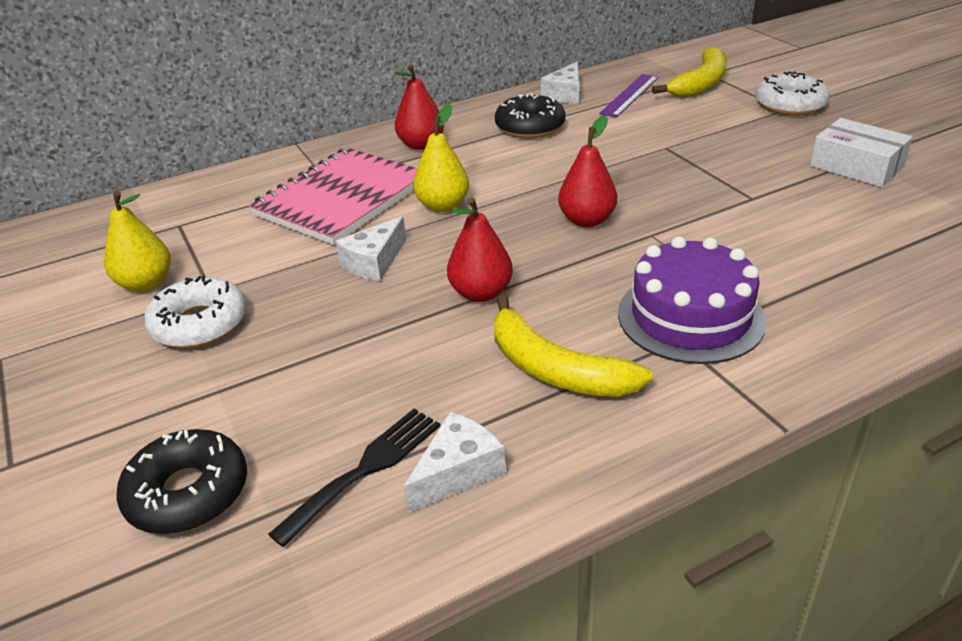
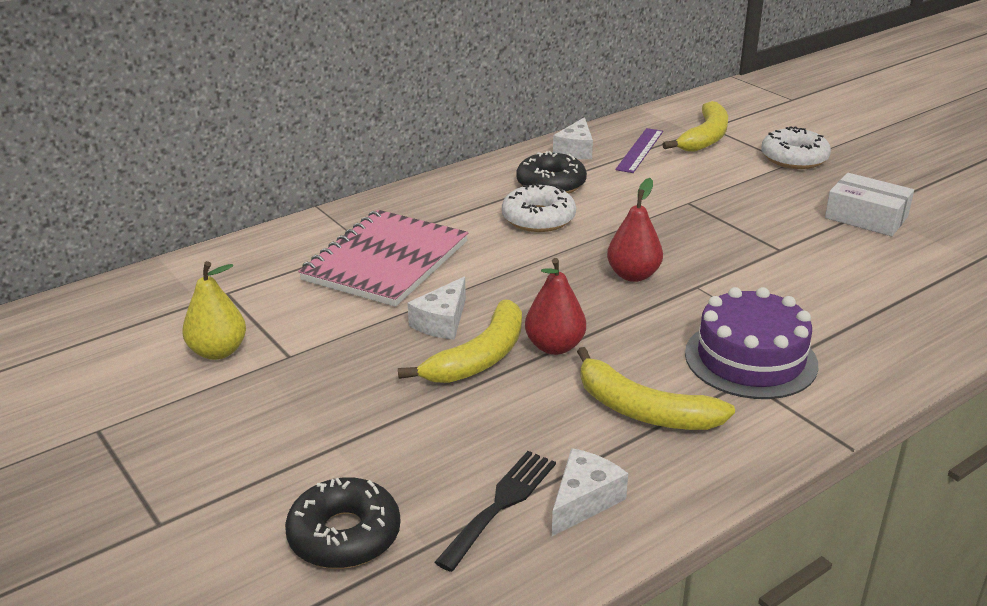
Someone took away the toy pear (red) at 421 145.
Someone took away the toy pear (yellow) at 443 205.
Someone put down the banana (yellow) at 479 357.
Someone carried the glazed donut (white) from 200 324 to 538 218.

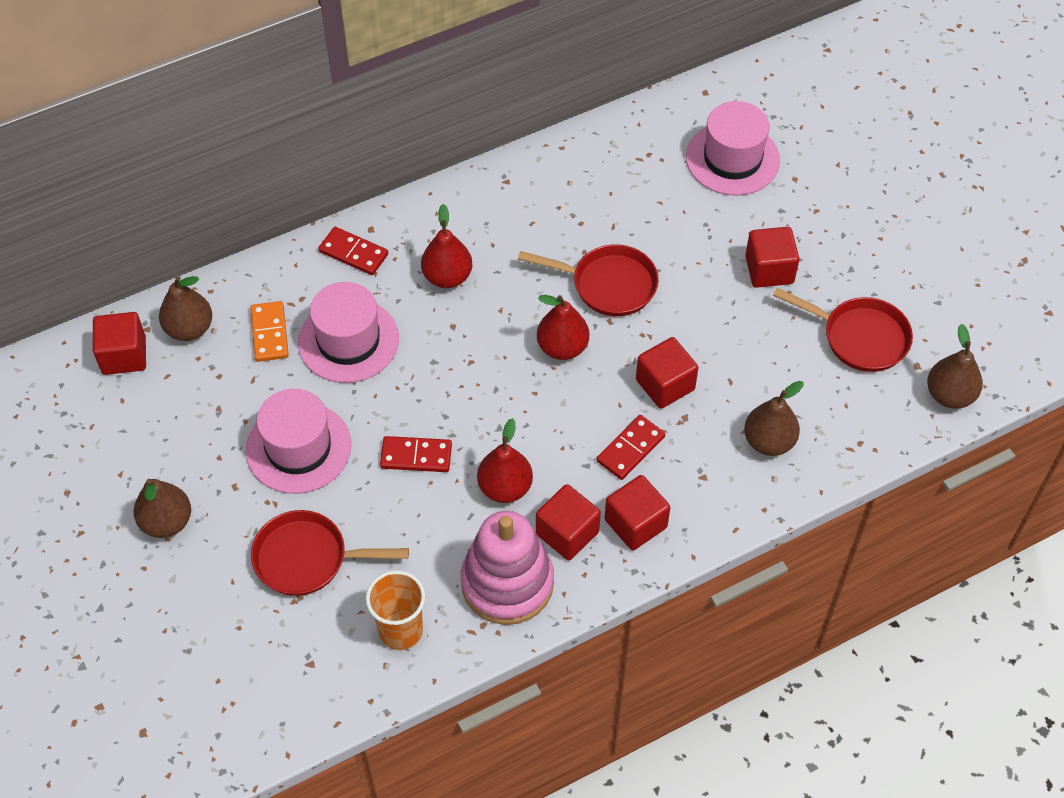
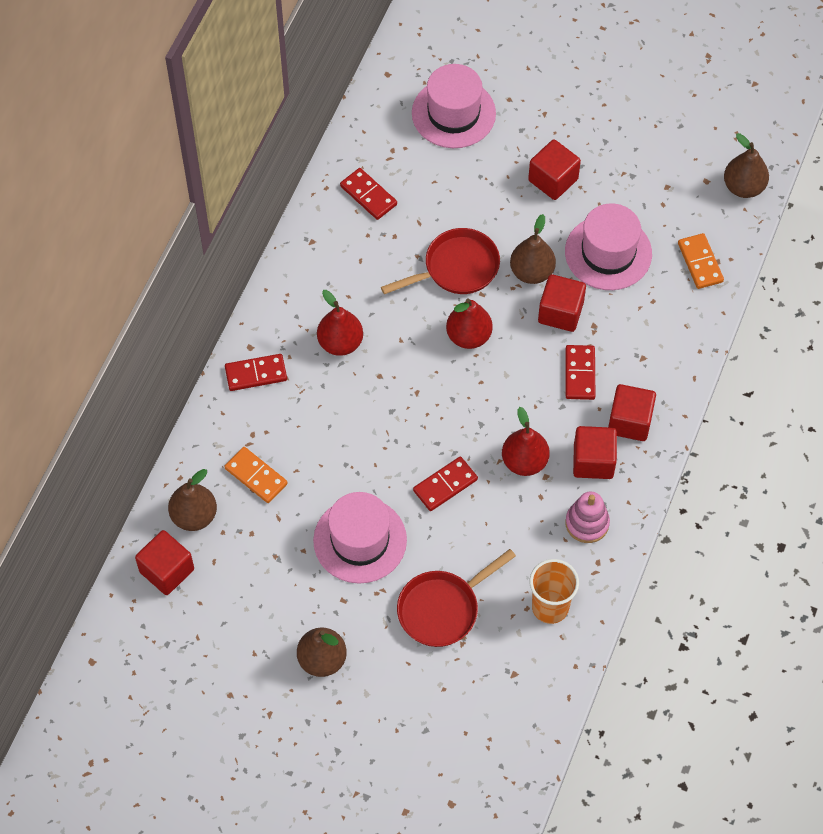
Someone took away the pan (red) at 860 337.
Someone put down the domino piece (red) at 368 195.
Someone put down the domino piece (bright orange) at 700 262.
Someone carried the hat (rose-pink) from 348 340 to 608 253.
Someone carried the toy pear (russet) from 769 441 to 532 272.
Someone scaled the ring stacker (rose-pink) at 507 583 by 0.56.

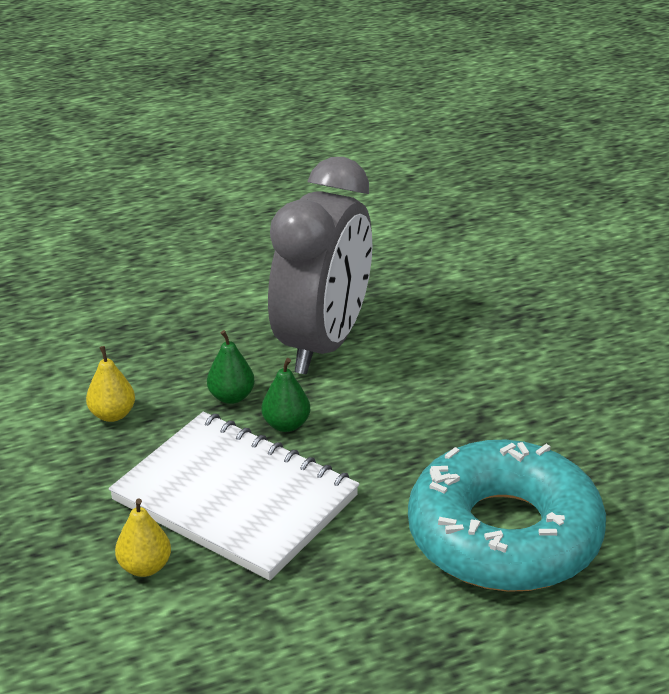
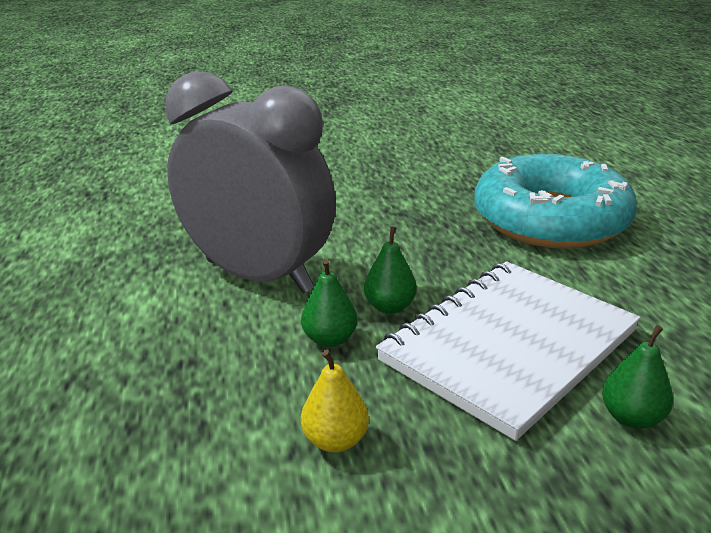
Someone repainted the toy pear (yellow) at 145 567, which became the toy pear (emerald) at 631 417.

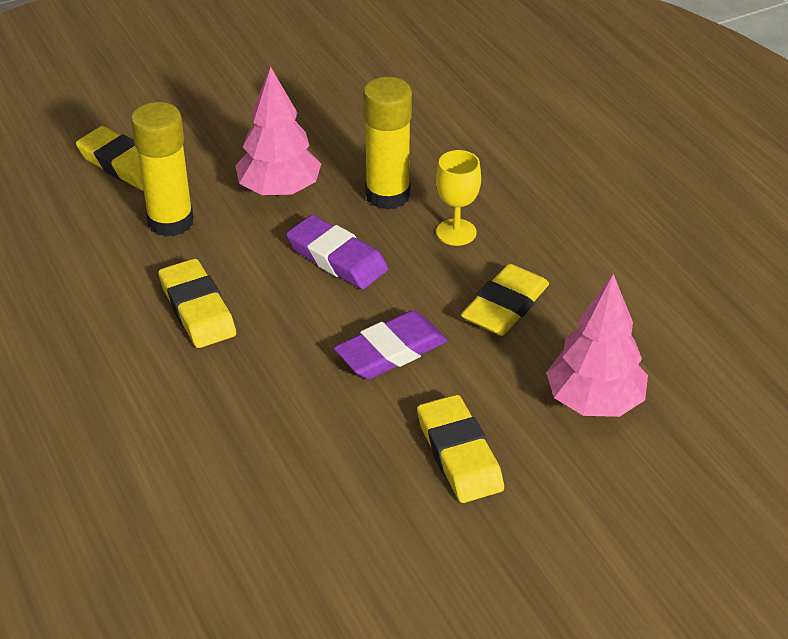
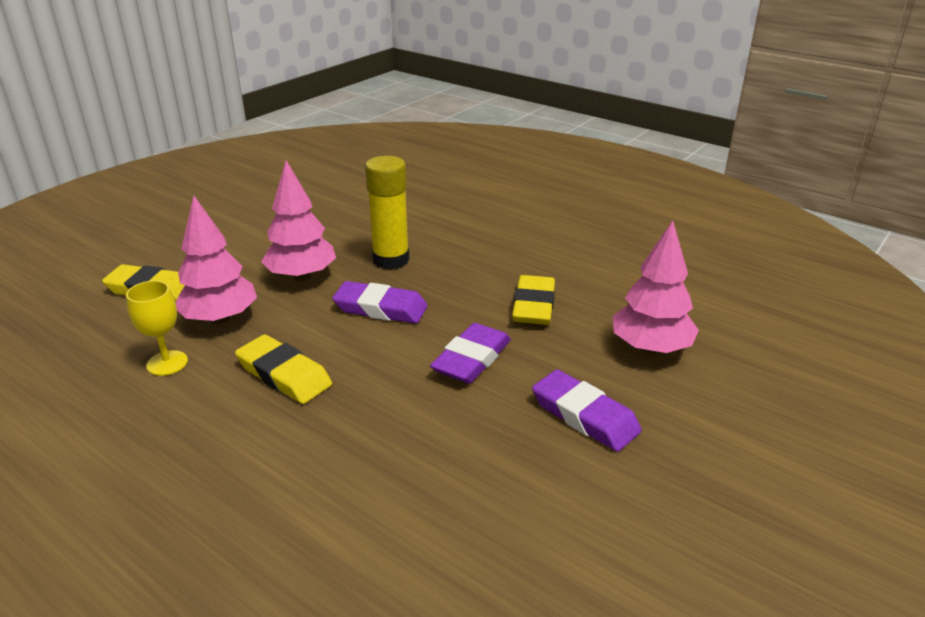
Someone carried the goblet (yellow) from 456 232 to 167 363.
Someone swapped the stick of glue (yellow) at 171 222 for the tree (rose-pink) at 220 319.
Someone repainted the pencil eraser (yellow) at 459 454, which became the pencil eraser (royal purple) at 585 416.

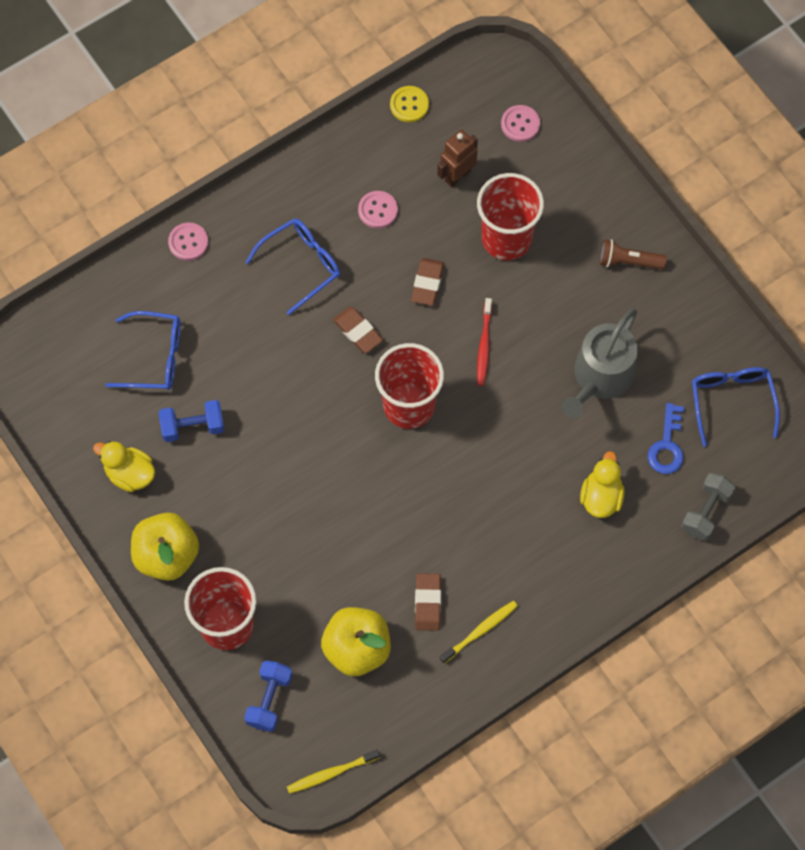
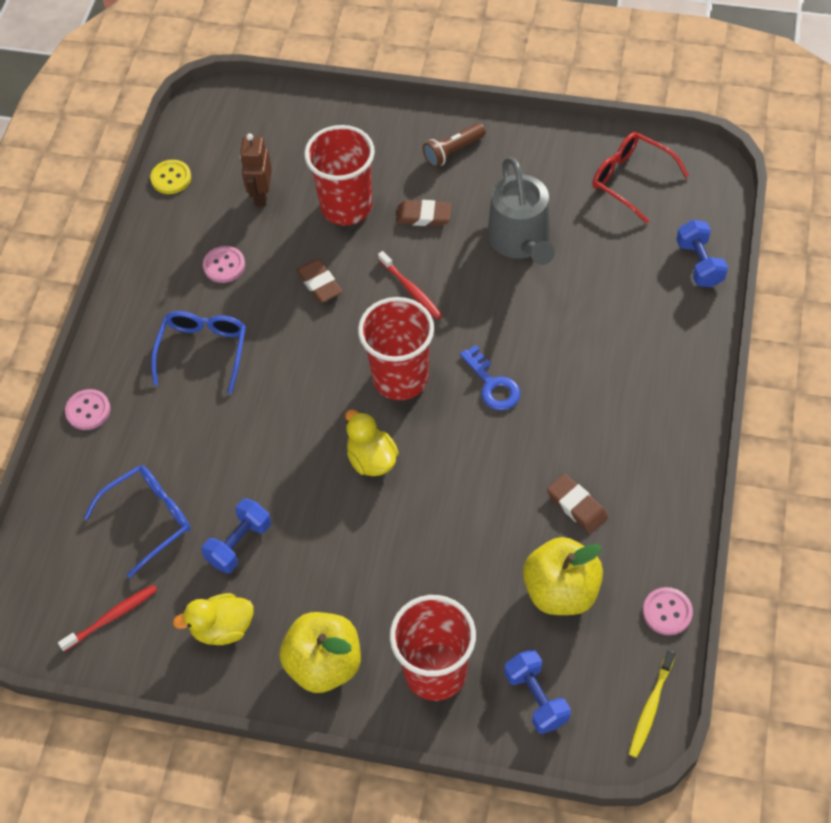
Someone took away the tooth brush (yellow) at 480 631.
Someone put down the tooth brush (red) at 112 617.
Someone carried the pencil eraser (russet) from 357 331 to 423 216.
Someone carried the sewing button (rose-pink) from 520 124 to 667 612.
Someone carried the duck (yellow) from 601 497 to 371 459.
Someone carried the door key (royal blue) from 667 446 to 493 385.
Someone repainted the free weight (grey) at 705 511, which became the free weight (royal blue) at 699 264.
Someone repainted the spectacles (royal blue) at 731 401, which became the spectacles (red) at 630 179.

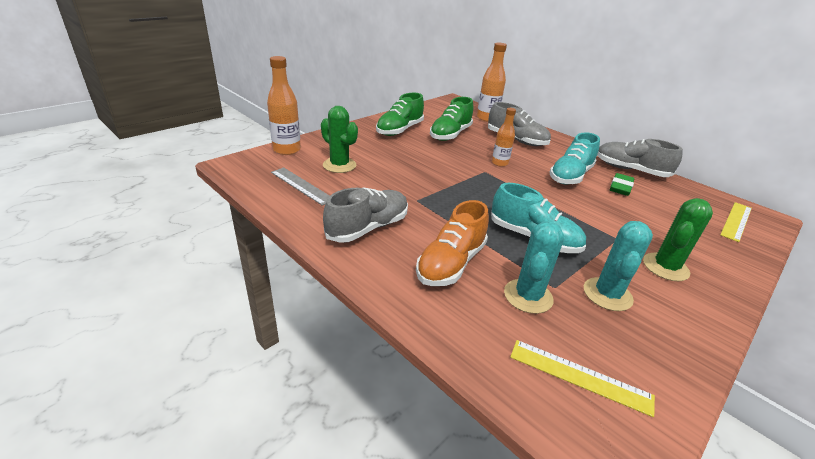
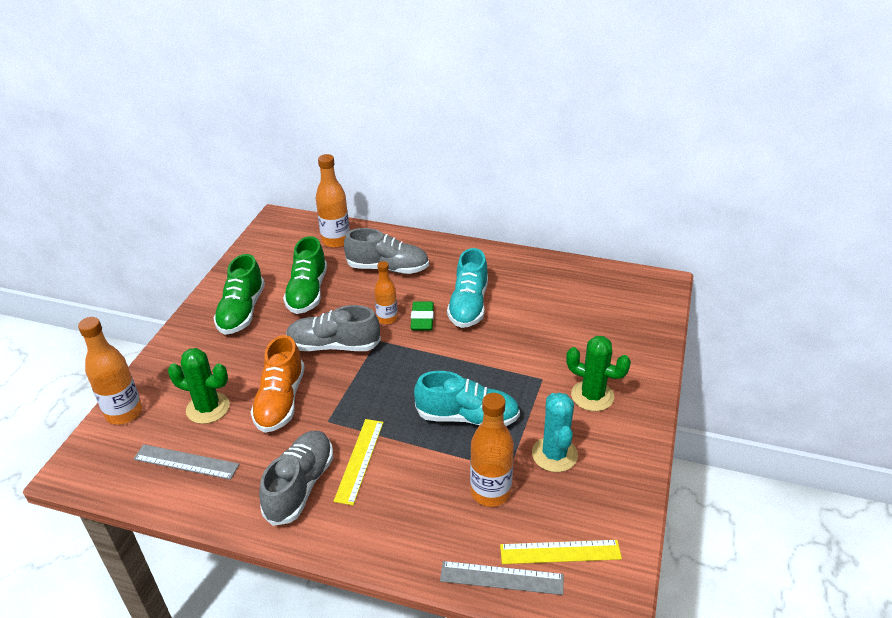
Someone put down the straightedge (grey) at 501 578.
Someone carried the sneaker (bright orange) from 451 263 to 280 401.
Someone carried the sneaker (grey) from 630 170 to 334 346.
Someone carried the pencil eraser (emerald) from 620 187 to 422 319.
Someone carried the straightedge (yellow) from 736 221 to 359 460.
Someone swapped the saguaro cactus (turquoise) at 528 296 for the bottle (bright orange) at 490 492.
Someone rotated the saguaro cactus (emerald) at 665 267 by 75 degrees counterclockwise.

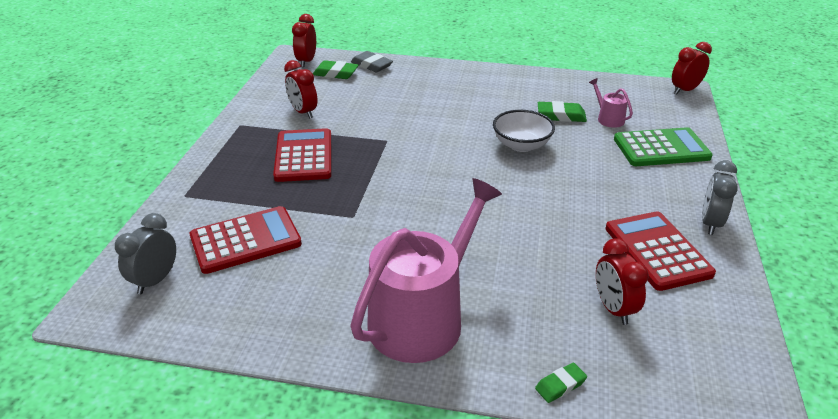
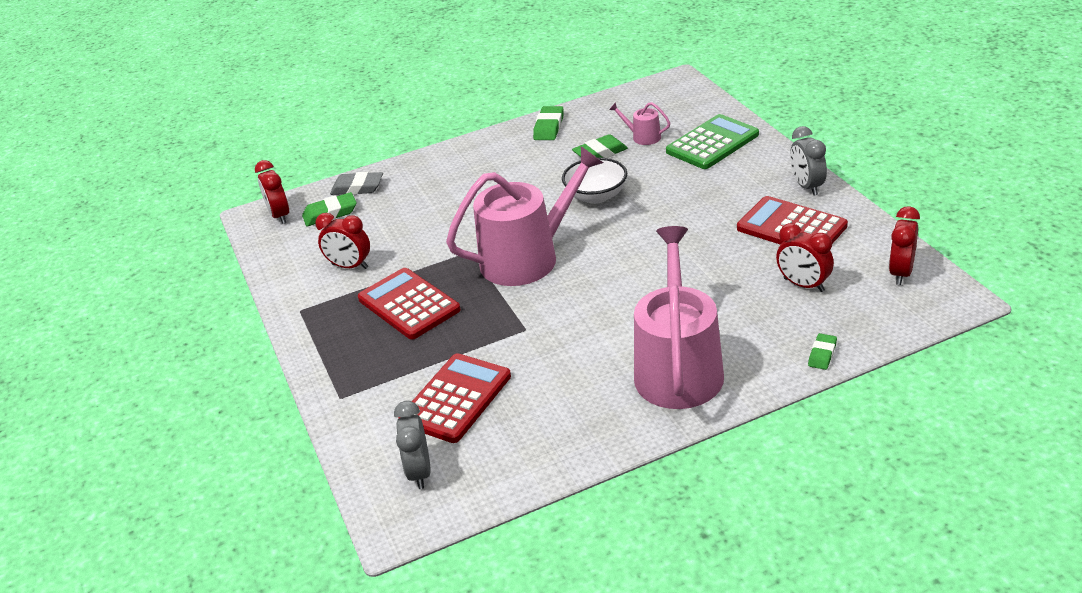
Someone put down the sprinkling can (rose-pink) at 528 257.
Someone put down the pencil eraser (emerald) at 549 127.
Someone carried the clock (red) from 685 90 to 901 273.

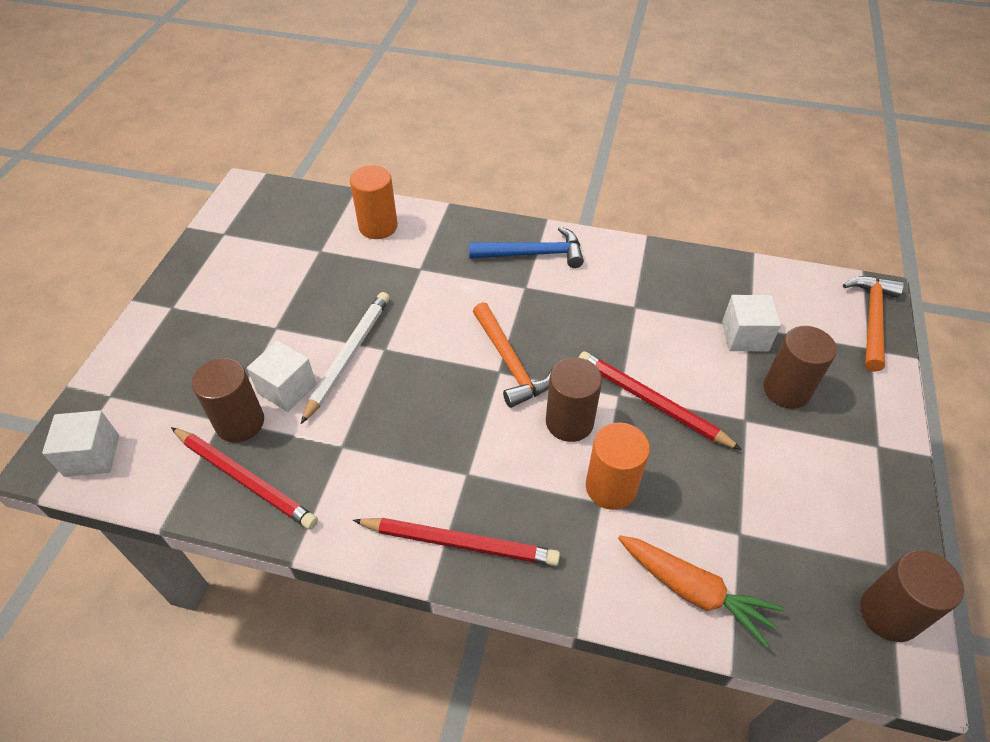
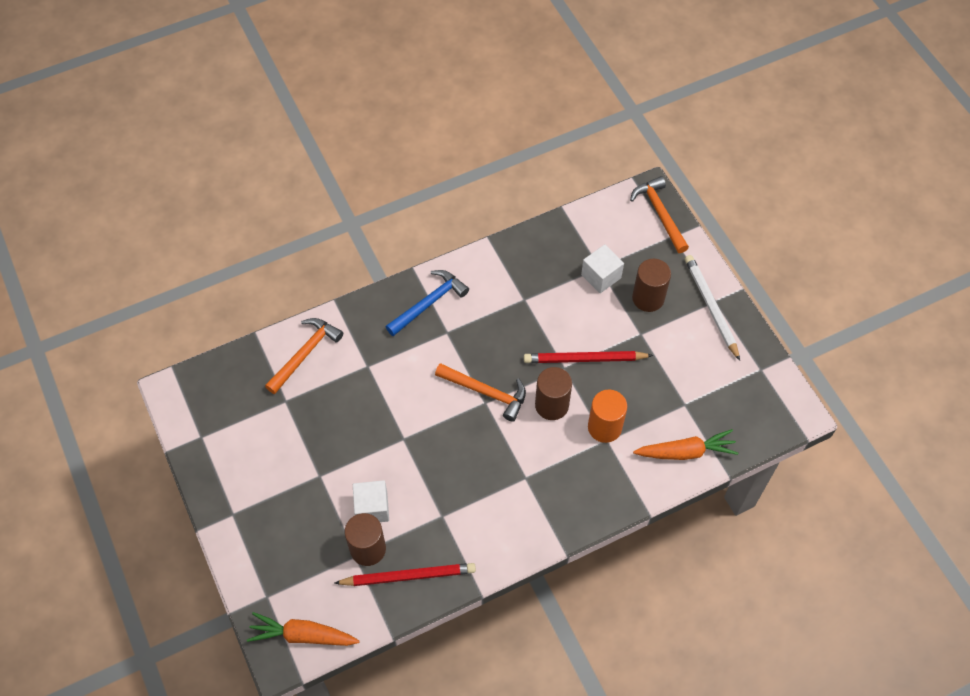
Someone took away the pencil (red) at 459 543.
Someone took away the cylinder (russet) at 889 613.
Someone carried the pencil (white) from 348 356 to 711 307.
Someone swapped the cube (white) at 92 455 for the toy carrot (bright orange) at 303 635.
Someone swapped the cylinder (bright orange) at 378 226 for the claw hammer (bright orange) at 305 354.

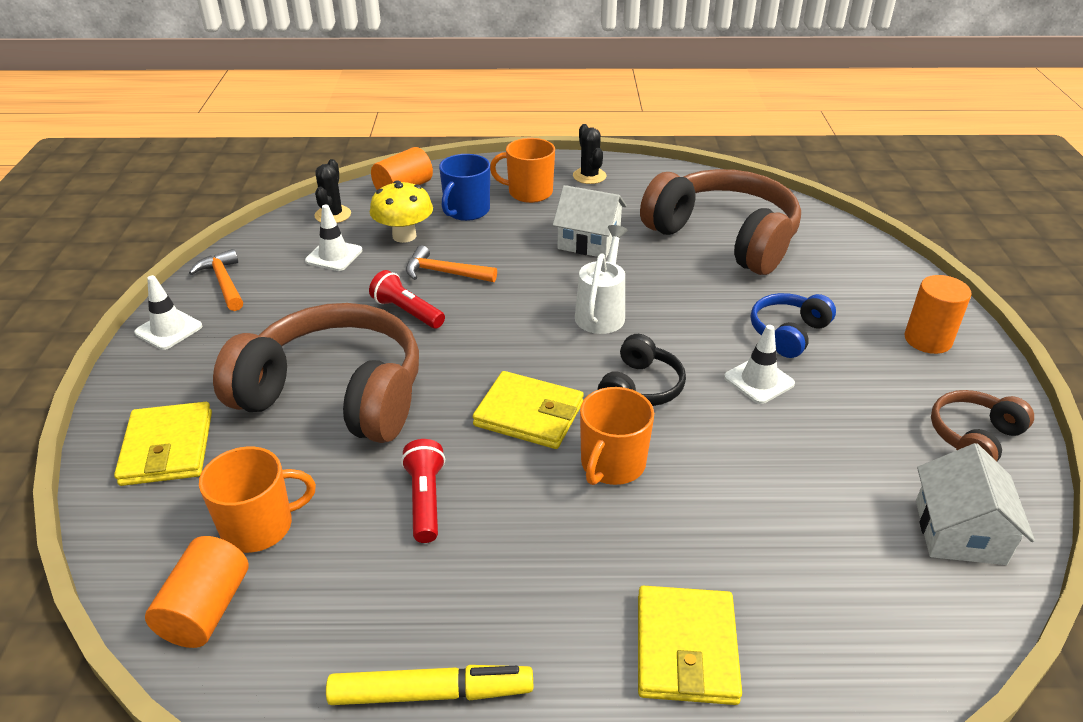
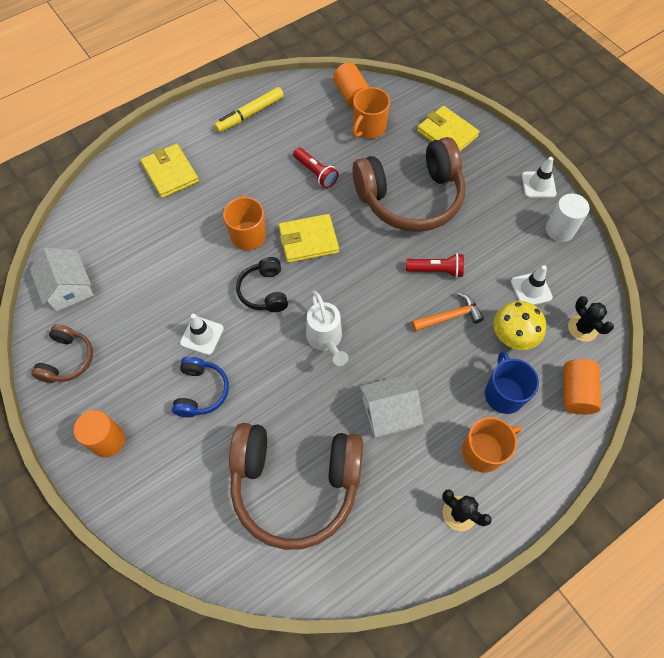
Someone swapped the claw hammer (bright orange) at 224 282 for the cylinder (white) at 560 230.

